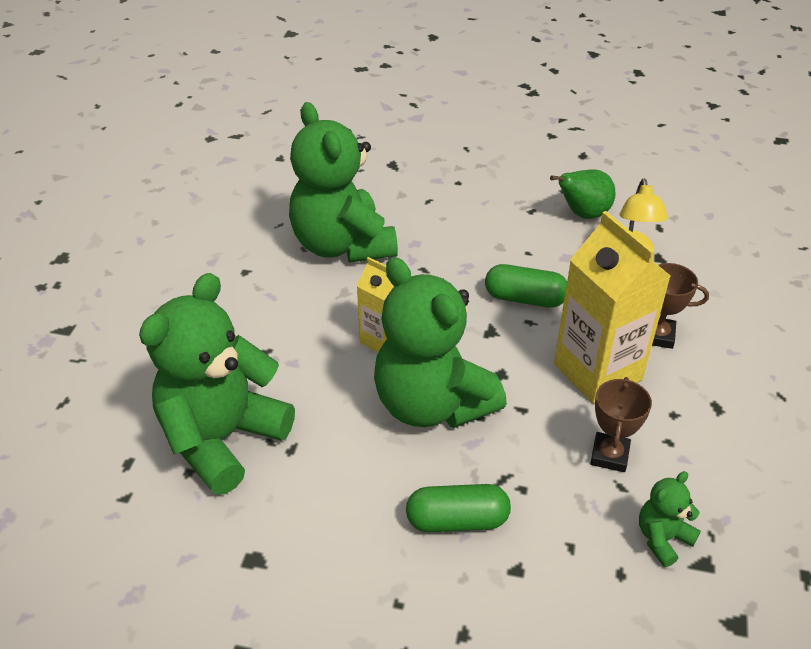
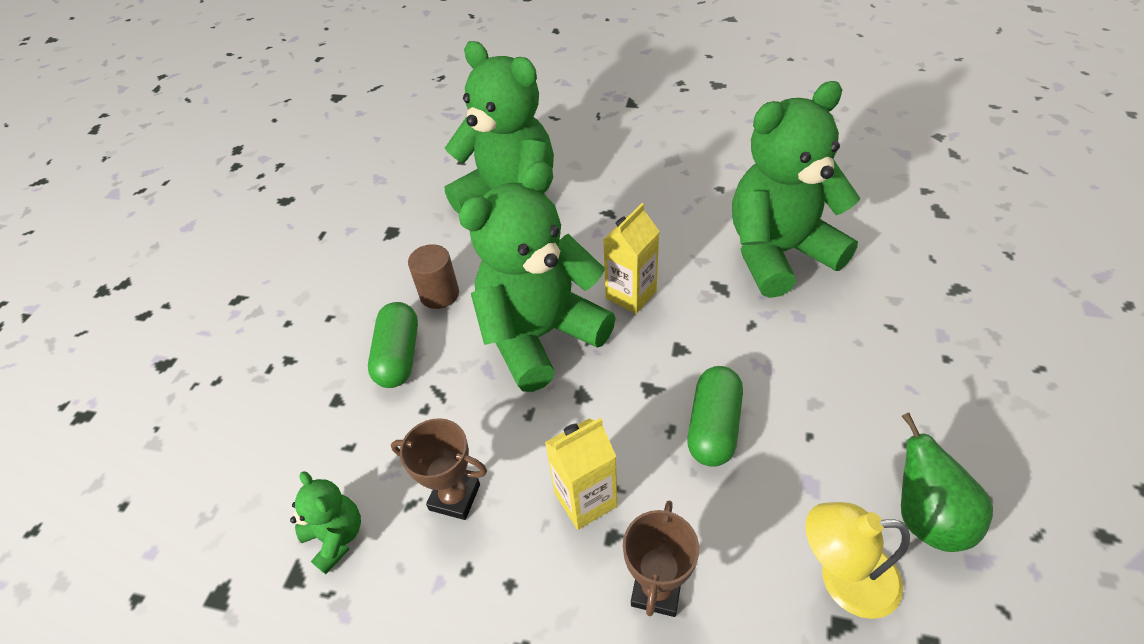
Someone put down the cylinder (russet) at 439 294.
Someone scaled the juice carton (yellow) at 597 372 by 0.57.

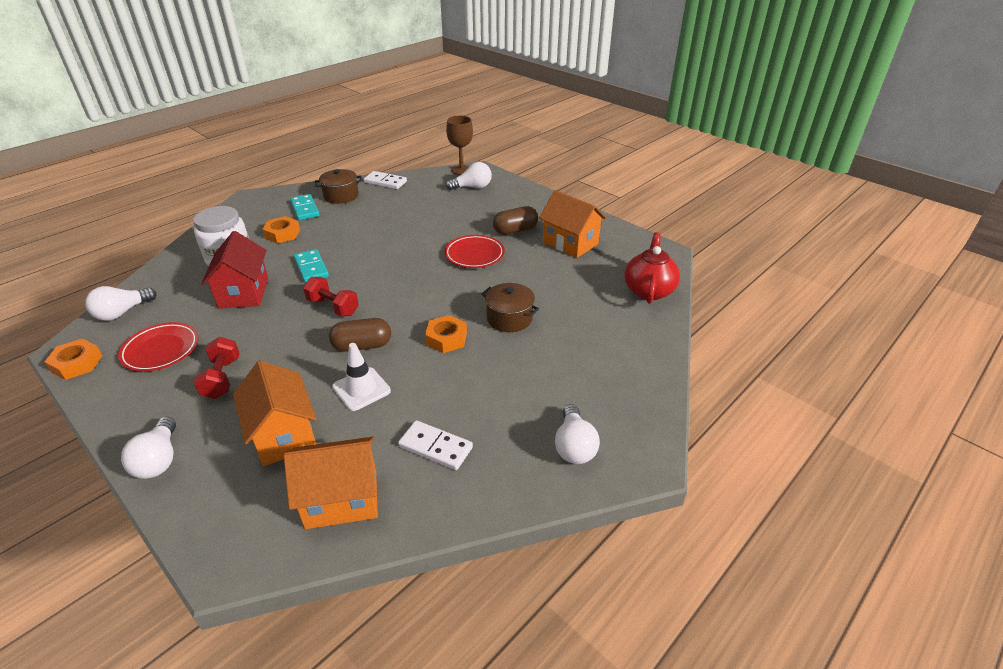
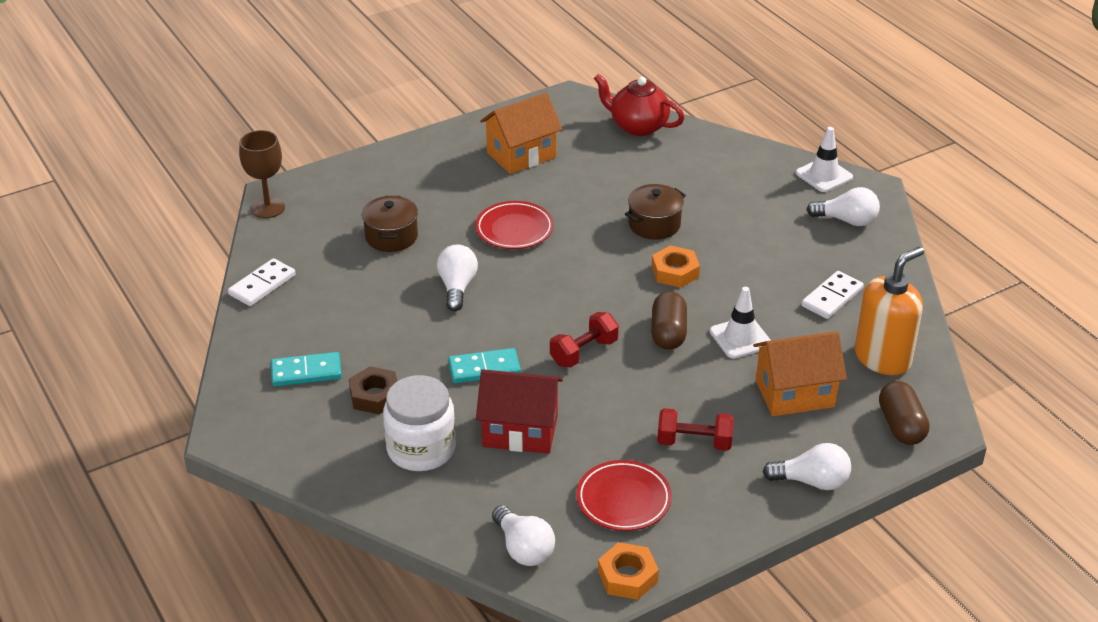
Someone put down the traffic cone (white) at 824 175.
Someone carried the stockpot (russet) from 341 196 to 391 237.
Someone carried the lightbulb (white) from 472 187 to 457 287.
Someone carried the pill (russet) from 515 230 to 901 426.
Someone swapped the house (bright orange) at 341 499 for the soap dispenser (bright orange) at 883 358.
Someone repainted the nut (bright orange) at 282 234, which became the nut (russet) at 375 396.

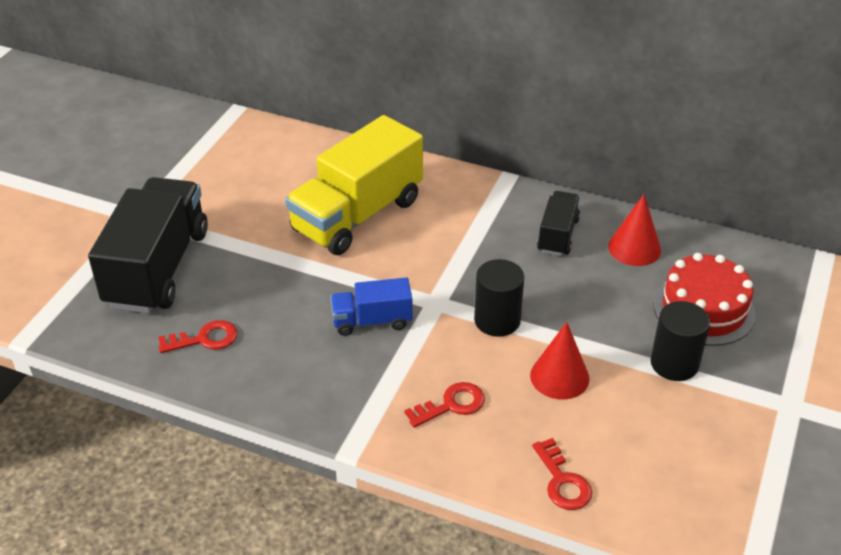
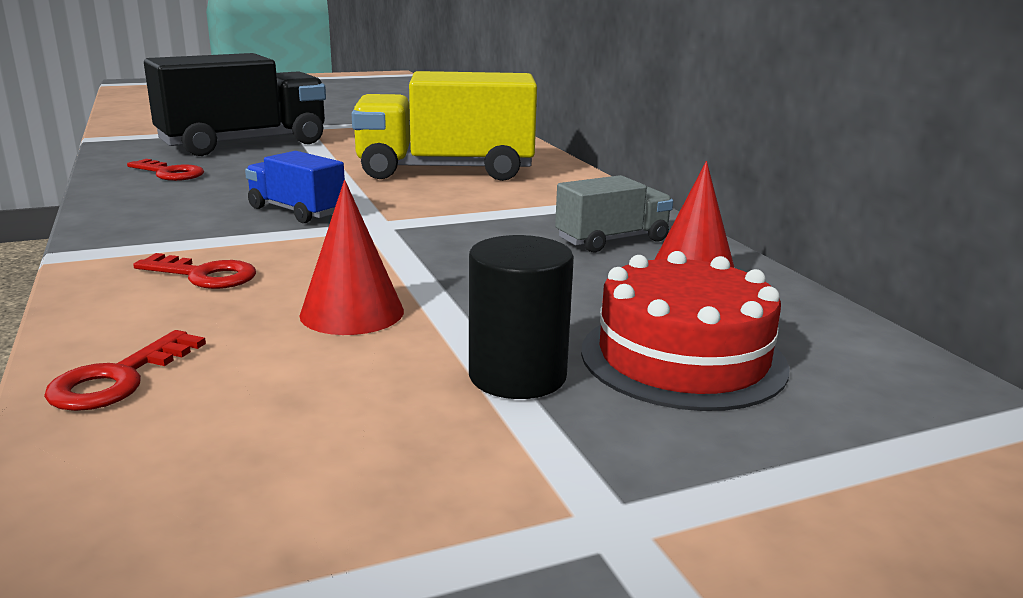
Someone took away the cylinder (ebony) at 497 320.
Someone repainted the lorry (ebony) at 557 235, which became the lorry (grey) at 612 240.

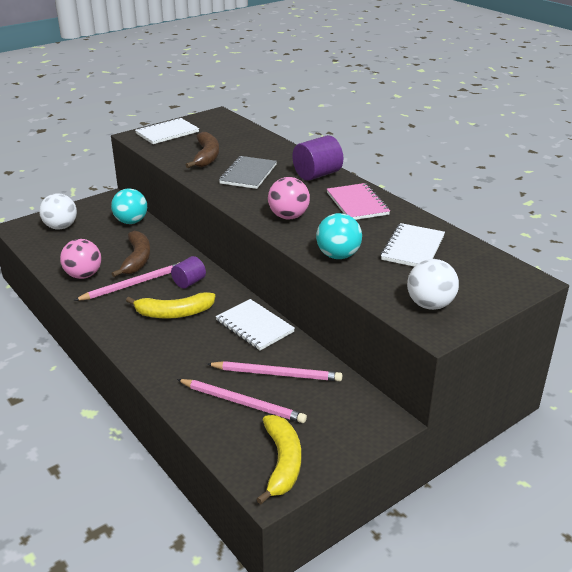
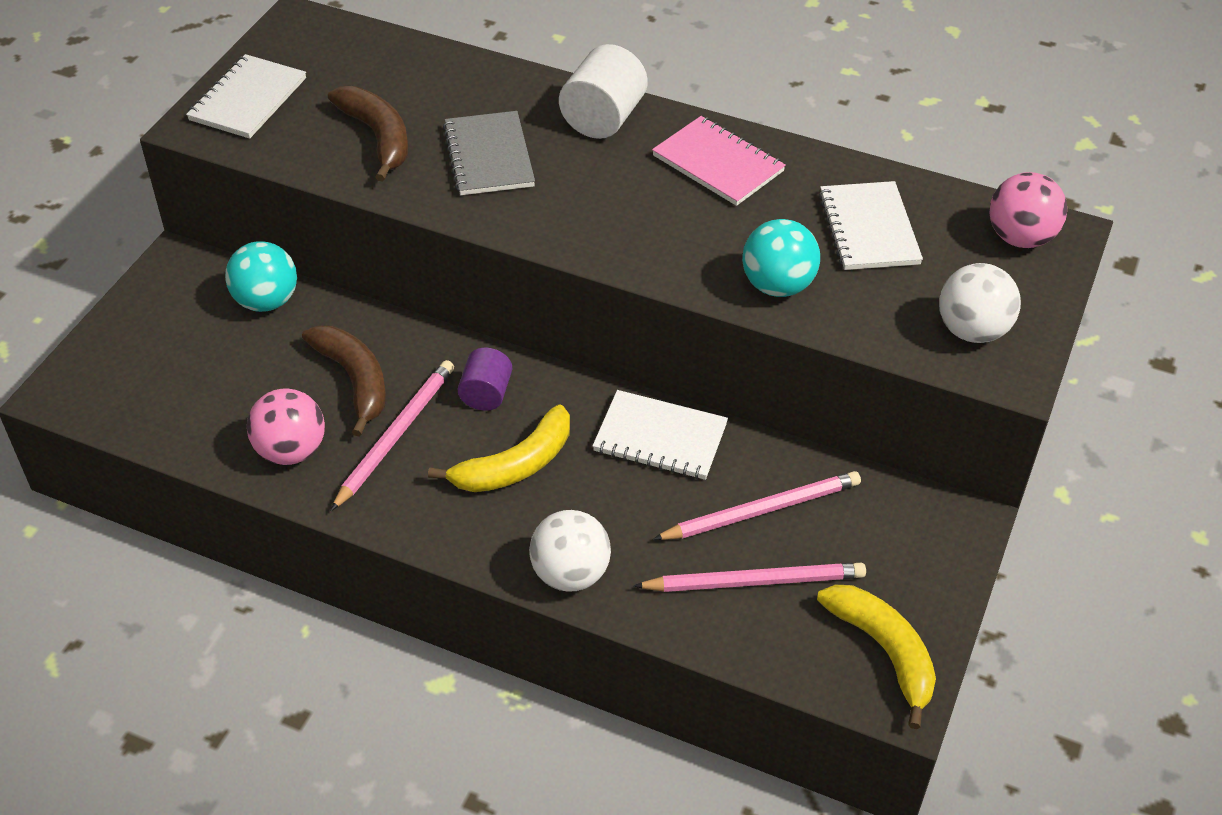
Someone carried the play ball (white) from 61 227 to 570 574.
Someone carried the play ball (rose-pink) from 288 216 to 1020 238.
Someone repainted the cylinder (royal purple) at 317 175, which became the cylinder (white) at 603 119.

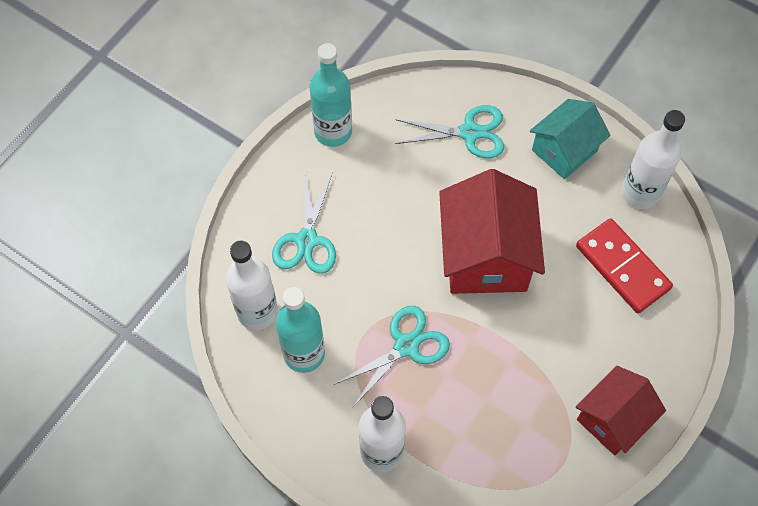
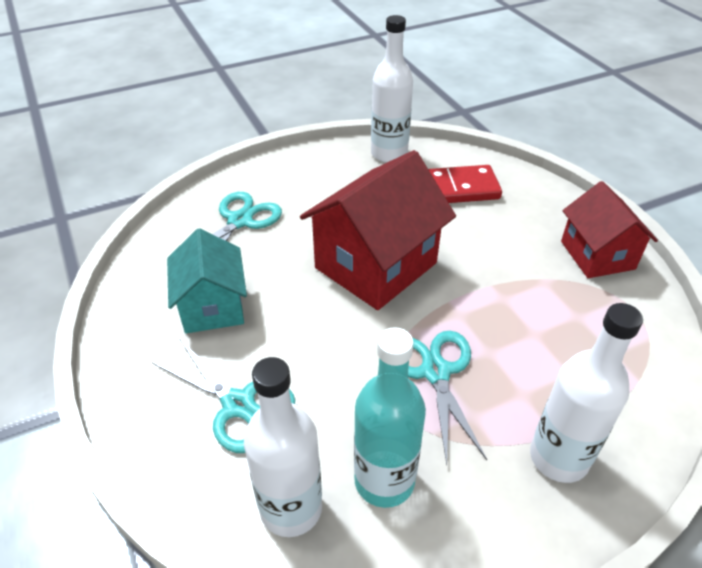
Someone took away the bottle (turquoise) at 333 131.
Someone carried the house (turquoise) from 564 150 to 212 306.
Someone rotated the house (red) at 486 256 by 75 degrees counterclockwise.

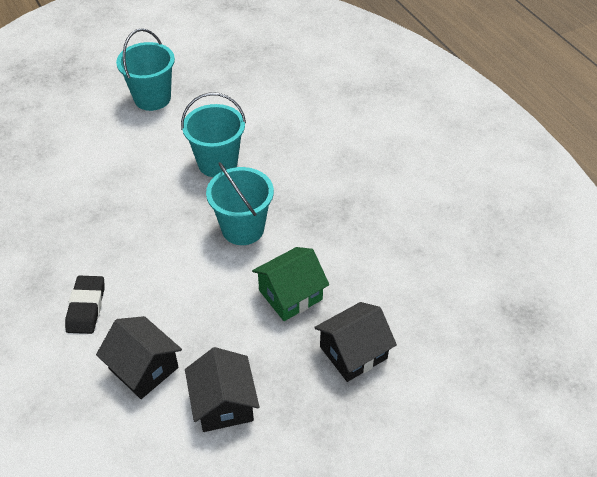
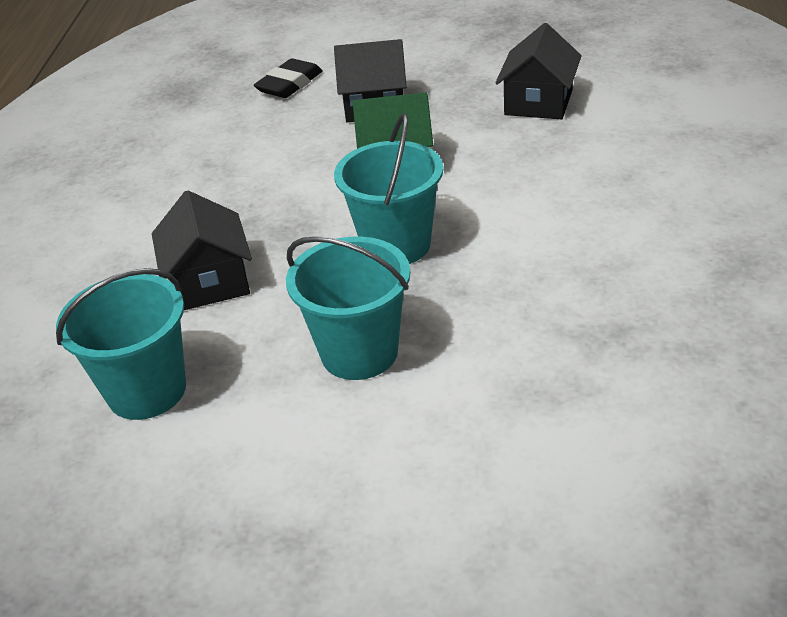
Someone carried the pencil eraser (ebony) from 86 307 to 289 84.
Someone carried the house (ebony) from 143 368 to 210 281.
Someone carried the bucket (turquoise) from 152 98 to 147 391.

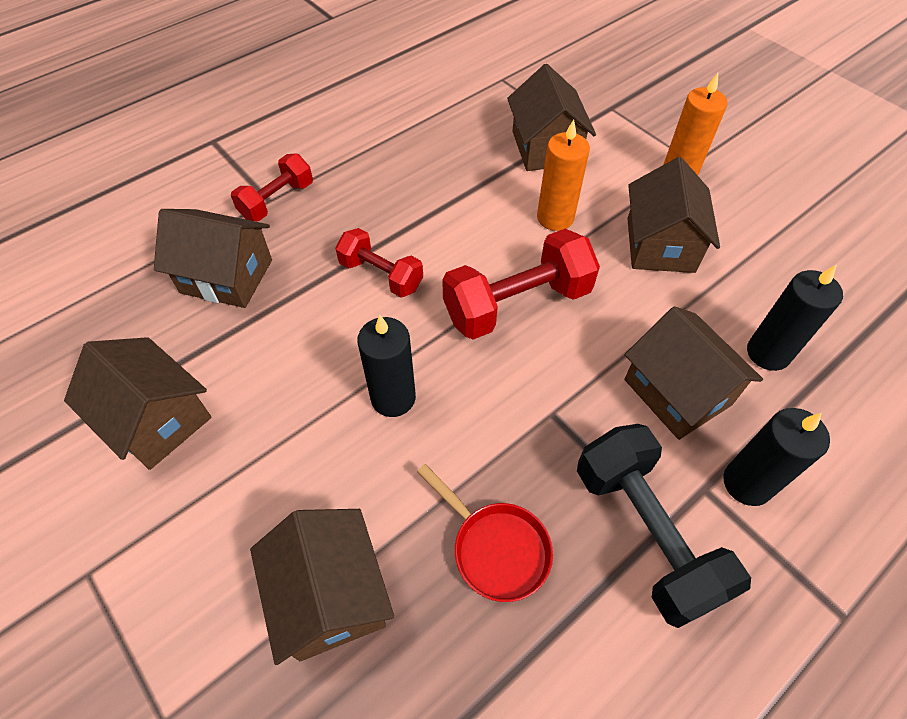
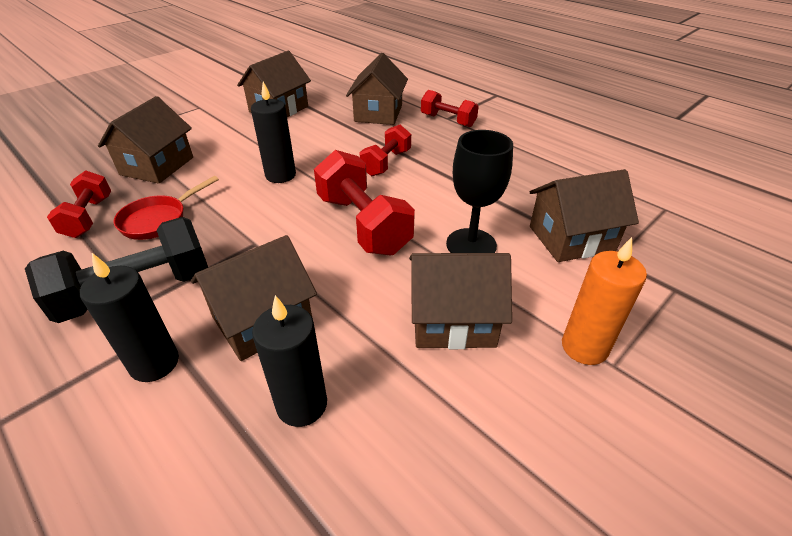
Someone put down the free weight (red) at 89 217.
Someone swapped the wax candle (bright orange) at 555 218 for the goblet (ebony) at 471 245.
Someone rotated the house (russet) at 330 596 by 45 degrees counterclockwise.

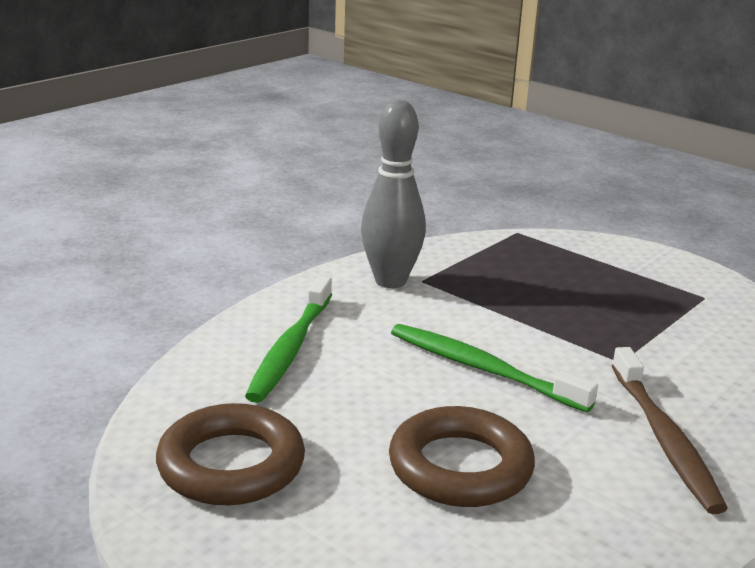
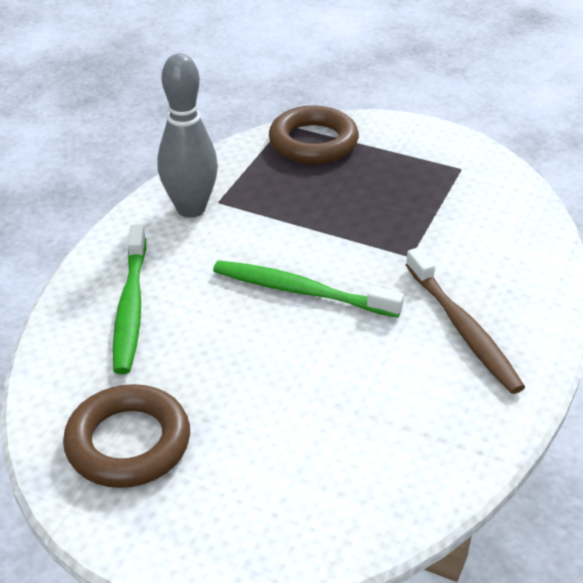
Someone carried the torus (russet) from 460 467 to 313 142.

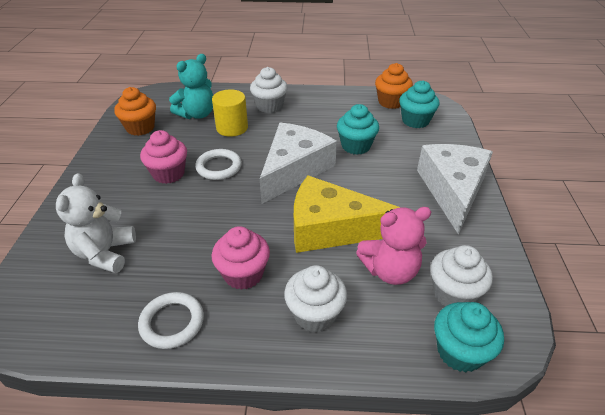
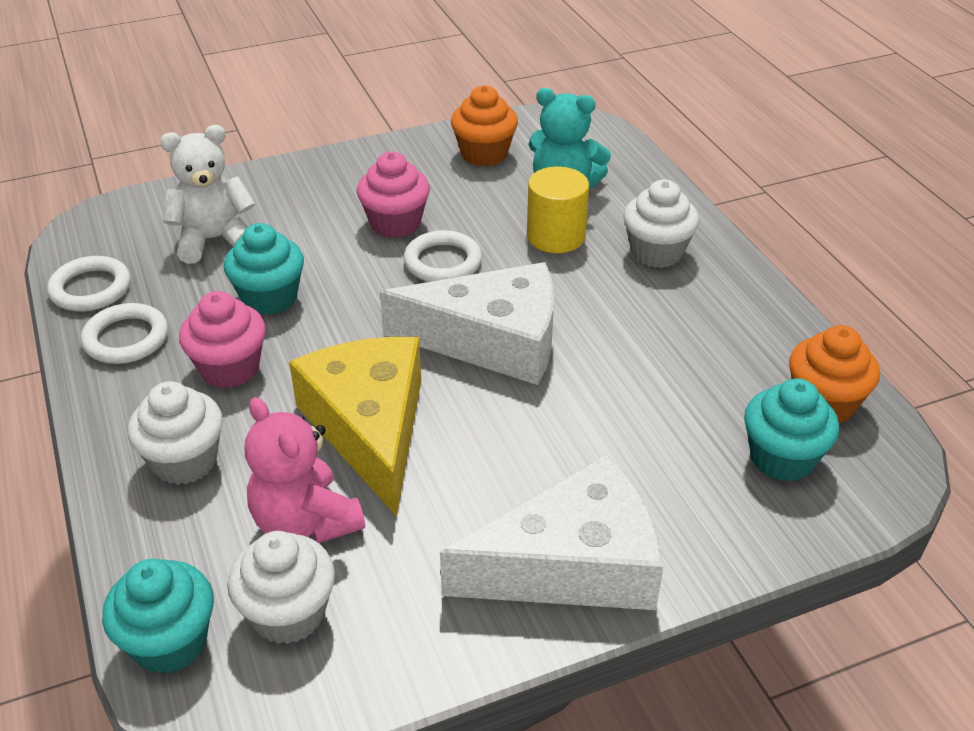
Someone put down the torus (white) at 91 289.
Someone carried the muffin (turquoise) from 356 146 to 269 298.

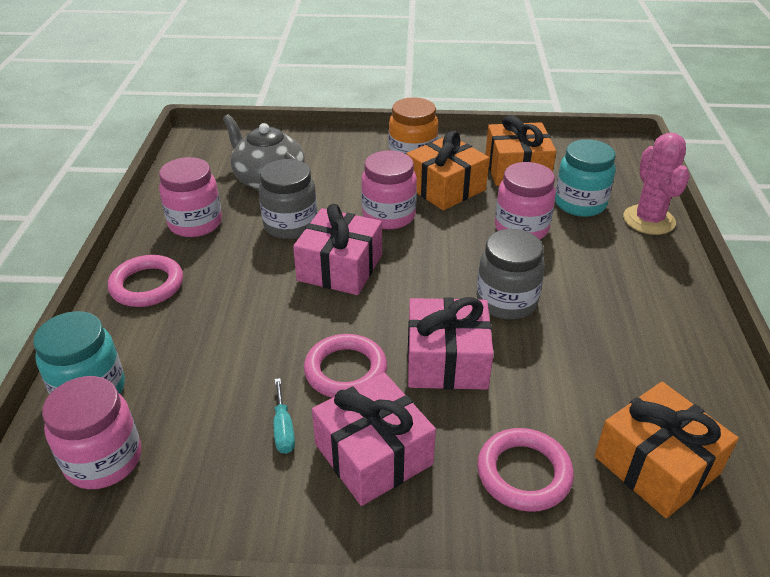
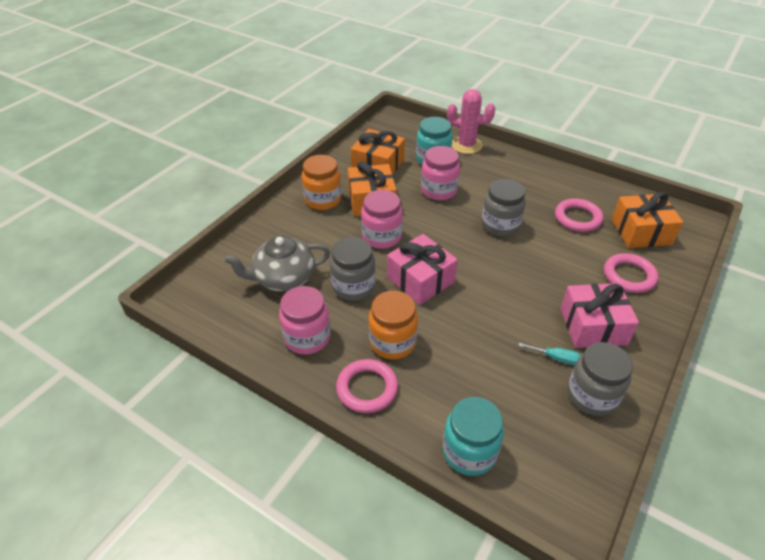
Someone took away the jam jar (rose-pink) at 104 460.
Someone took away the gift (rose-pink) at 447 360.
Someone put down the jam jar (bright orange) at 392 342.
Someone put down the jam jar (grey) at 592 396.
Someone carried the torus (rose-pink) from 345 370 to 577 218.

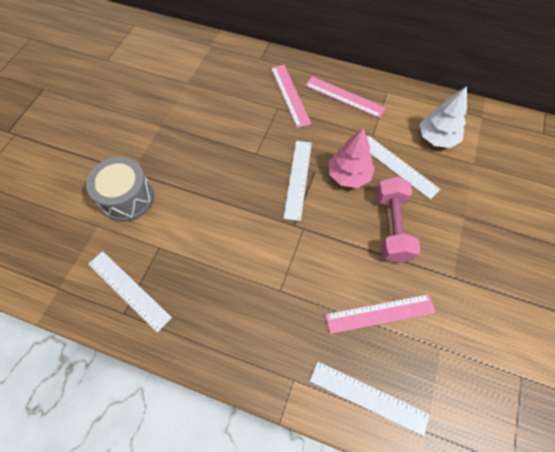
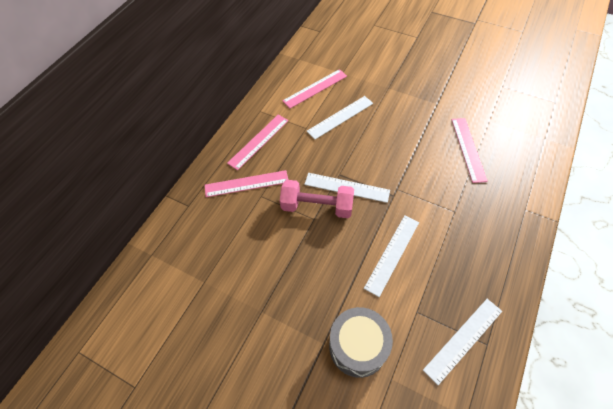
Someone took away the tree (rose-pink) at 348 175.
Someone carried the straightedge (white) from 368 397 to 392 254.
Someone carried the free weight (rose-pink) from 392 227 to 317 206.
Someone swapped the tree (white) at 437 138 for the straightedge (rose-pink) at 315 88.

